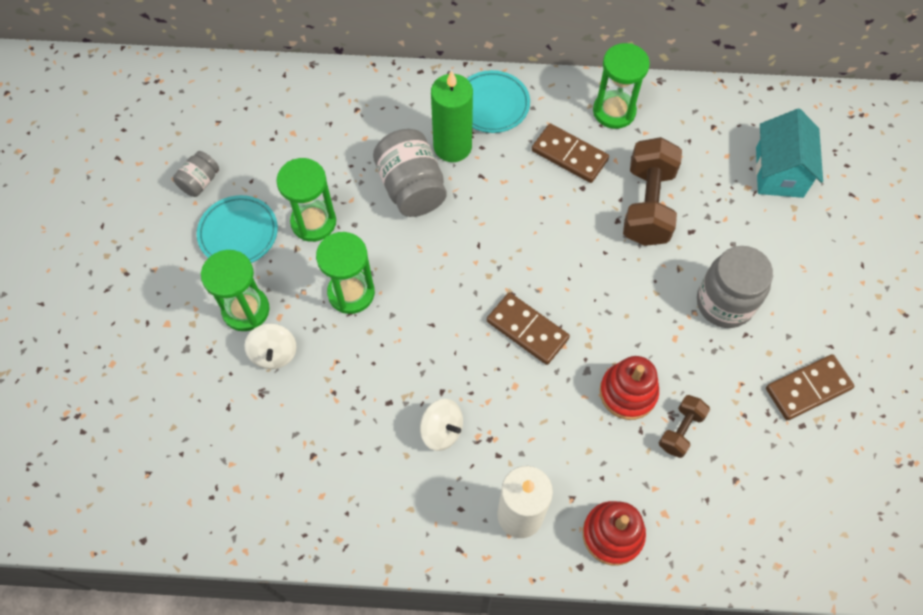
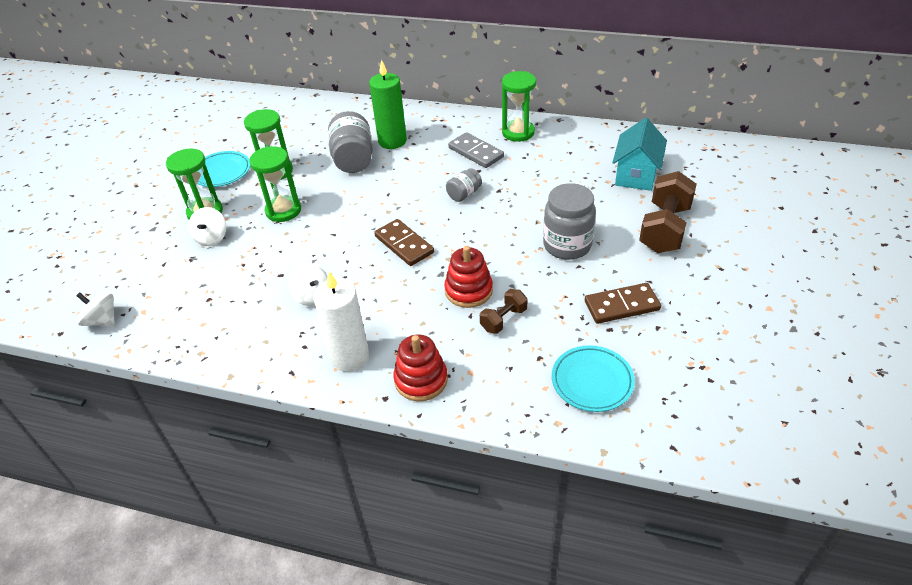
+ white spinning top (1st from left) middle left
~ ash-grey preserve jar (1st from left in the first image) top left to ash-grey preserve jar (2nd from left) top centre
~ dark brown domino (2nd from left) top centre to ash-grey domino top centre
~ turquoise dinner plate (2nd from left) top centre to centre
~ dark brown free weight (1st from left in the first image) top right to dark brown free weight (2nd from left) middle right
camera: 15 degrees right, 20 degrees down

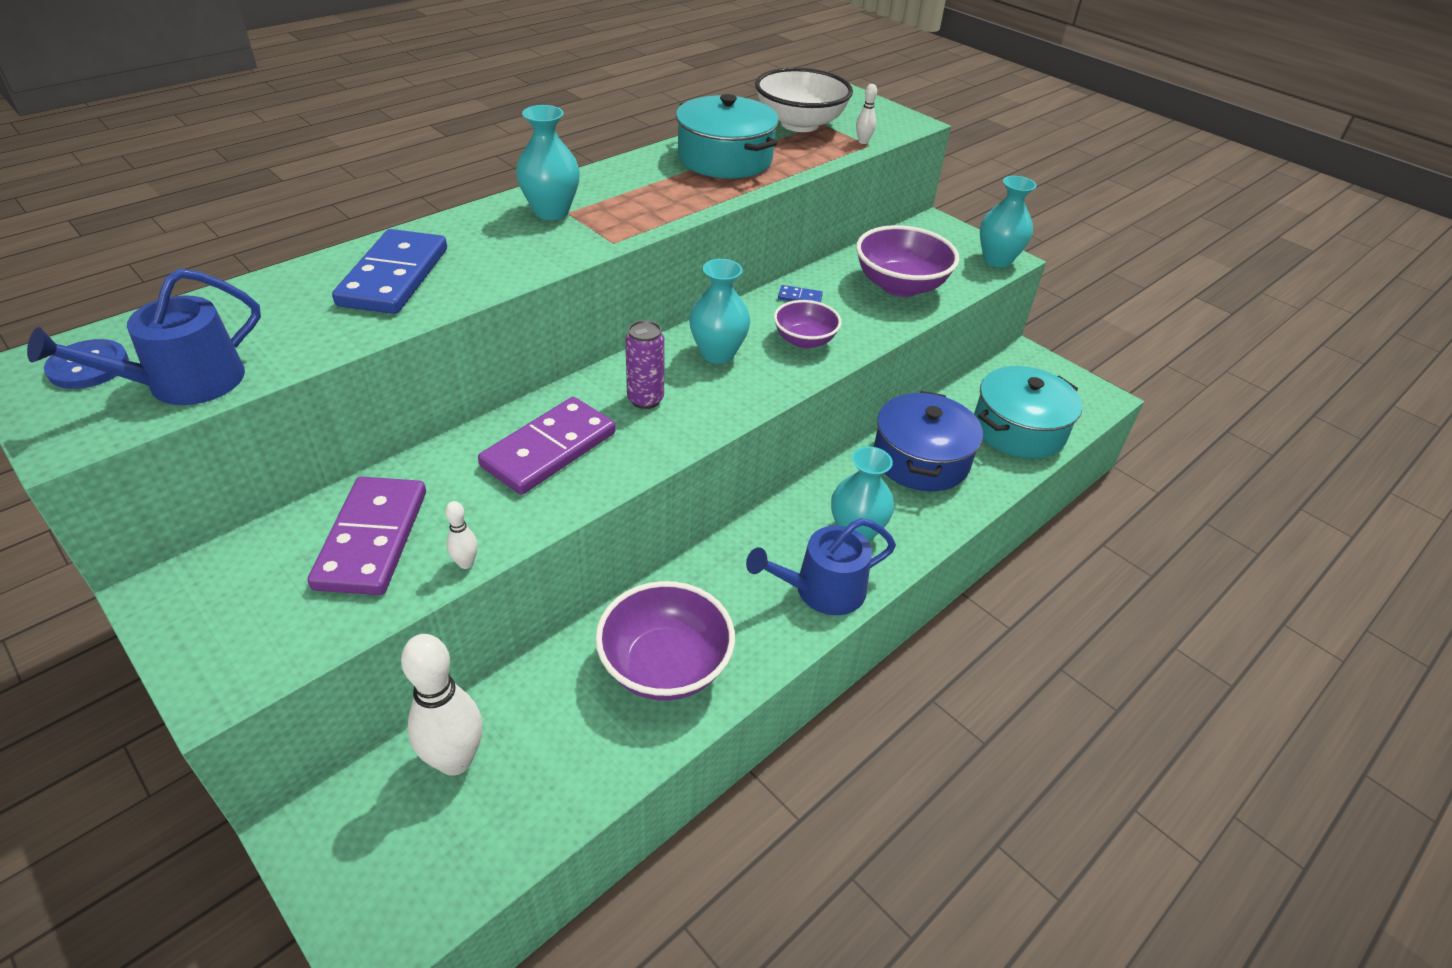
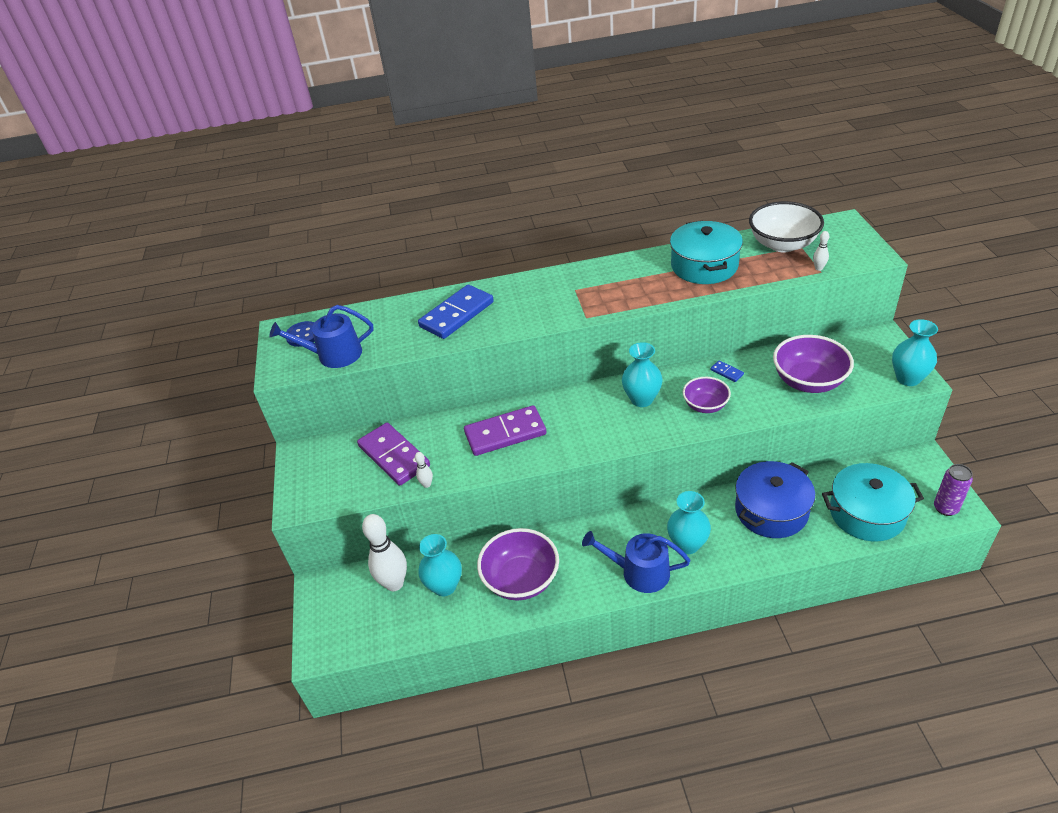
~ violet domino (1st from left) middle left = centre 75 degrees counterclockwise
~ turquoise vase (1st from left) top centre to bottom centre
~ violet tin centre to middle right
camera: 40 degrees right, 0 degrees up

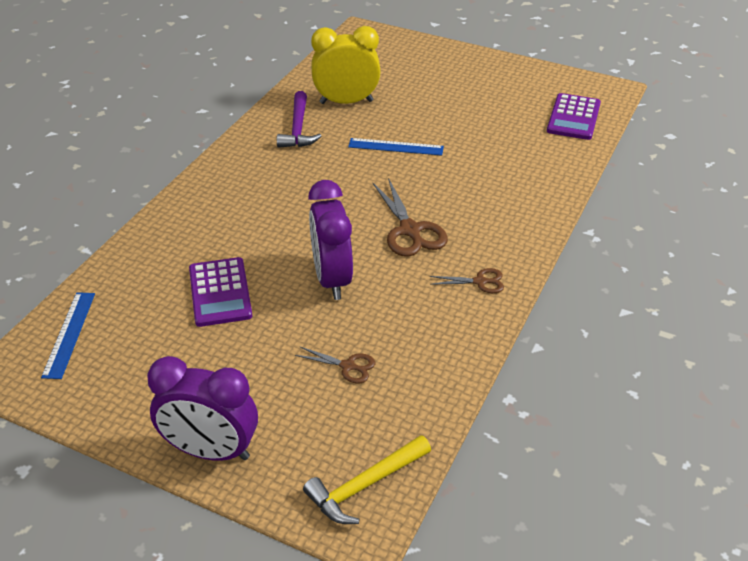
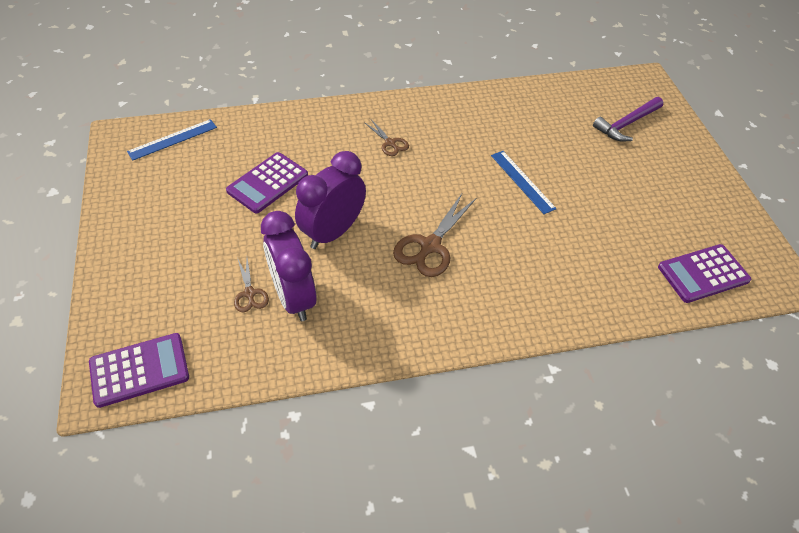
~ golden claw hammer bottom centre to violet calculator (1st from left) bottom left
~ violet alarm clock (1st from left) bottom left to centre
~ dark brown shears (3rd from left in the first image) centre to dark brown shears (2nd from left) top centre
~ violet claw hammer top centre to top right
- golden alarm clock top centre
camera: 50 degrees right, 10 degrees up

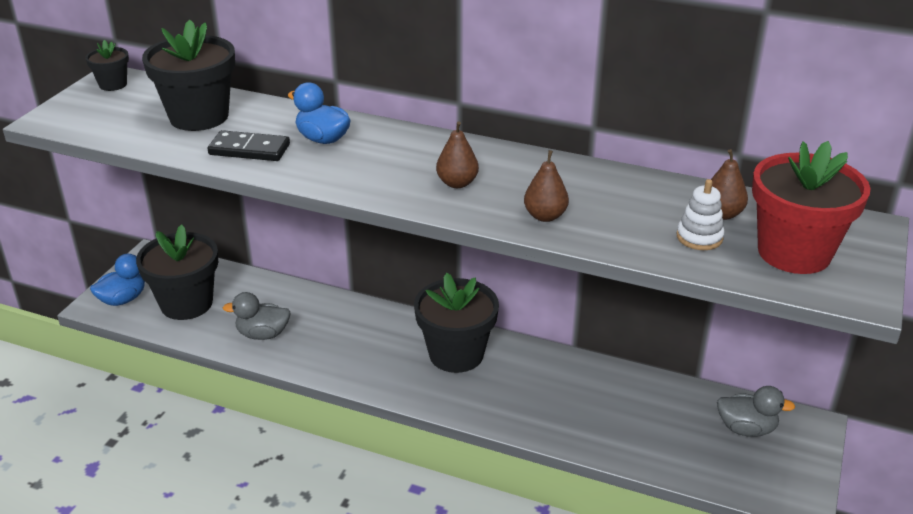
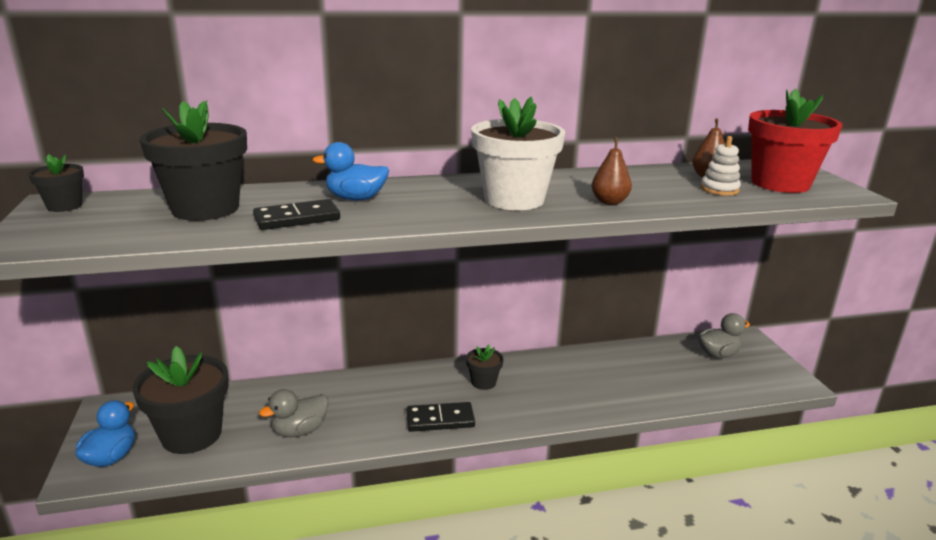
+ ebony domino (2nd from left) bottom centre
~ ebony potted plant (4th from left) centre = bottom centre x0.49
~ dark brown pear (1st from left) top centre to white potted plant top centre
camera: 35 degrees left, 10 degrees down

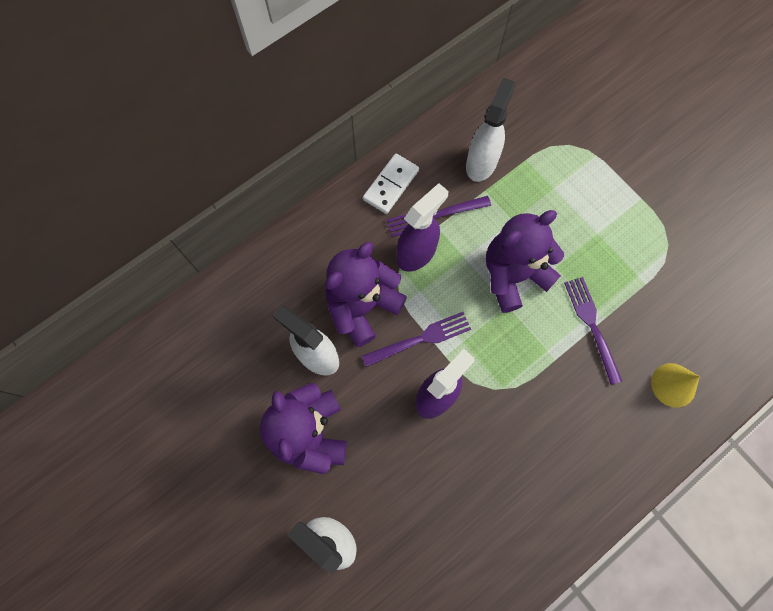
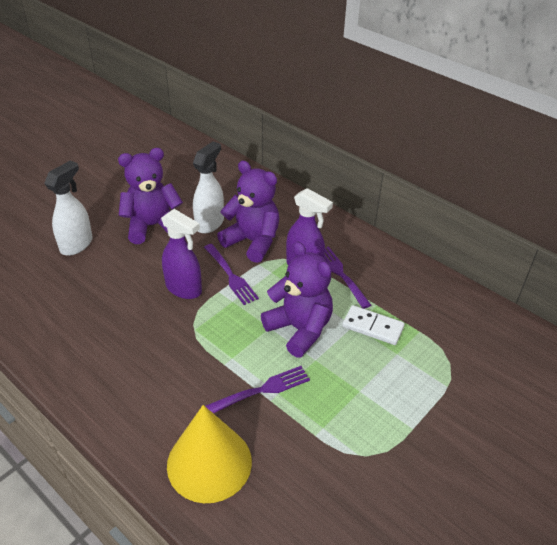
~ golden cone middle right = bottom centre x1.82
~ white domino top centre to middle right
- white spray bottle (3rd from left) top centre
camera: 80 degrees right, 30 degrees down

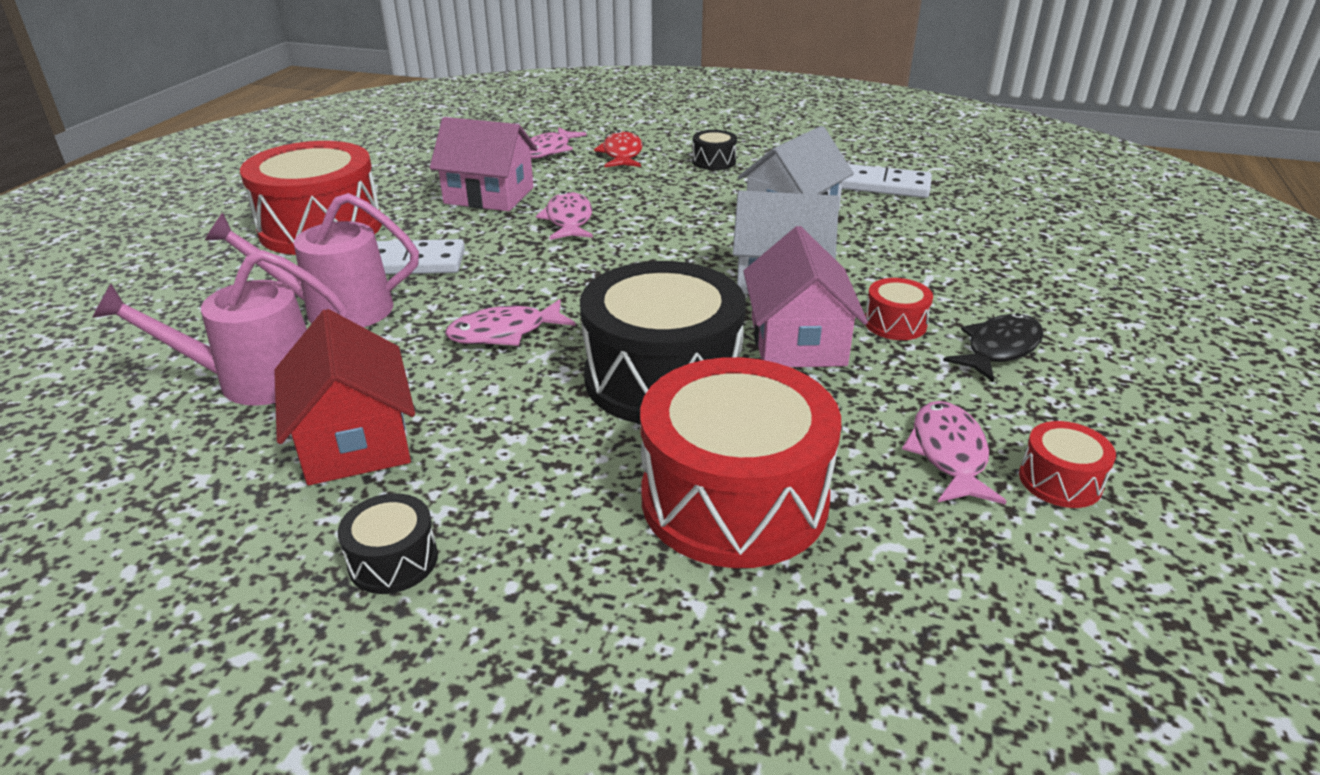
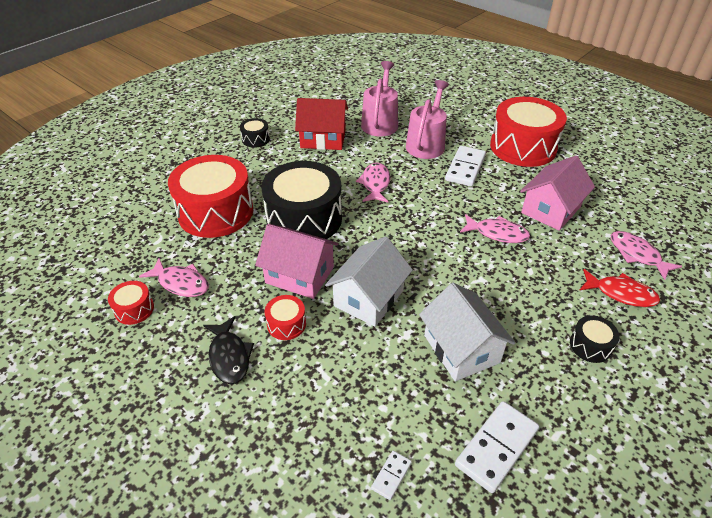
+ white domino (1st from left) bottom centre
camera: 115 degrees right, 10 degrees up

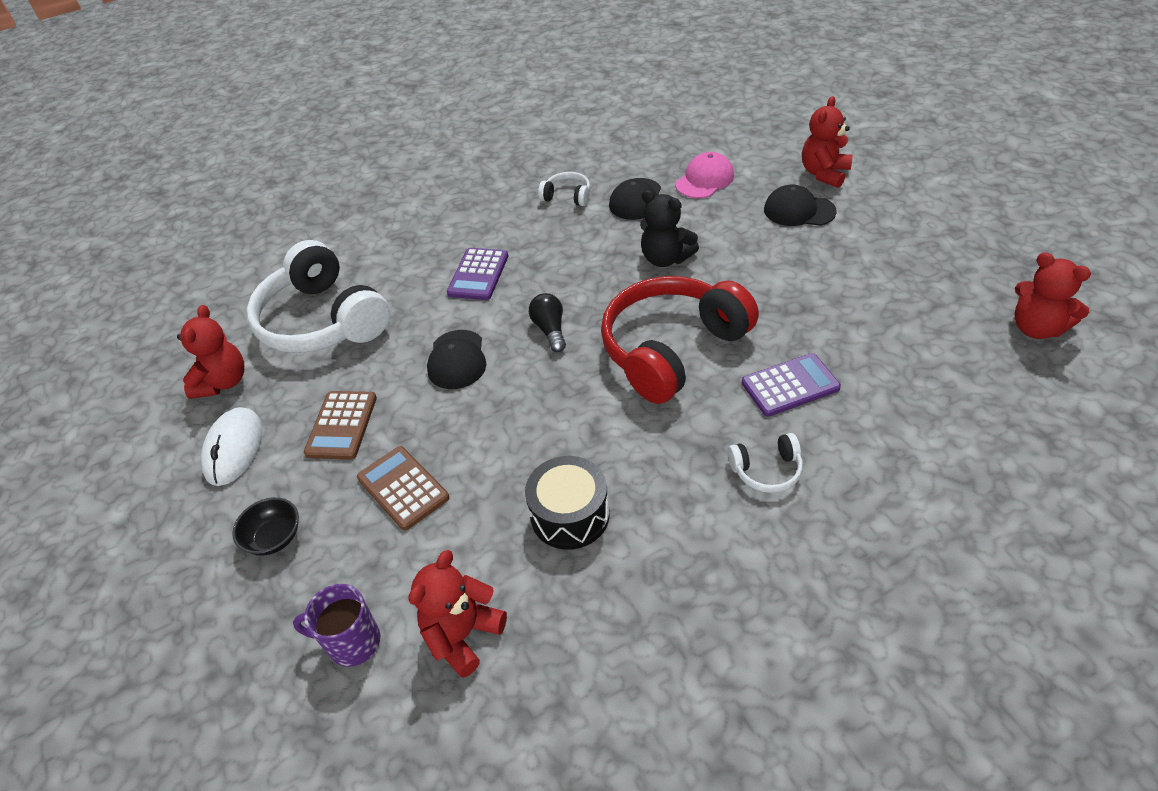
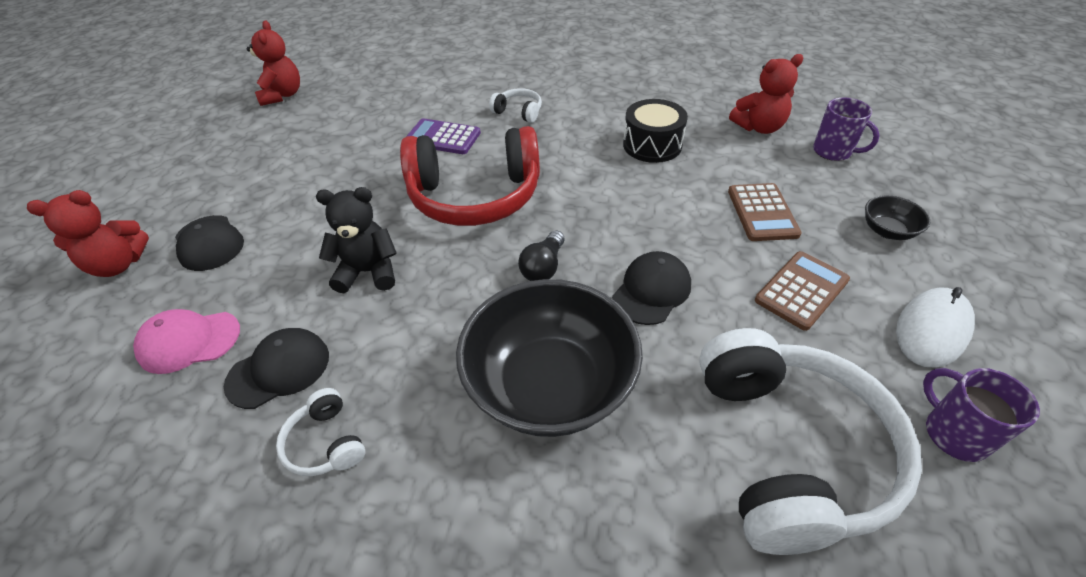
~ ebony teddy bear top centre = middle left 75 degrees counterclockwise
~ violet calculator (1st from left) centre to ebony bowl (1st from left) centre
~ scarlet teddy bear (1st from left) middle left to violet mug (2nd from left) bottom right
camera: 145 degrees left, 0 degrees up

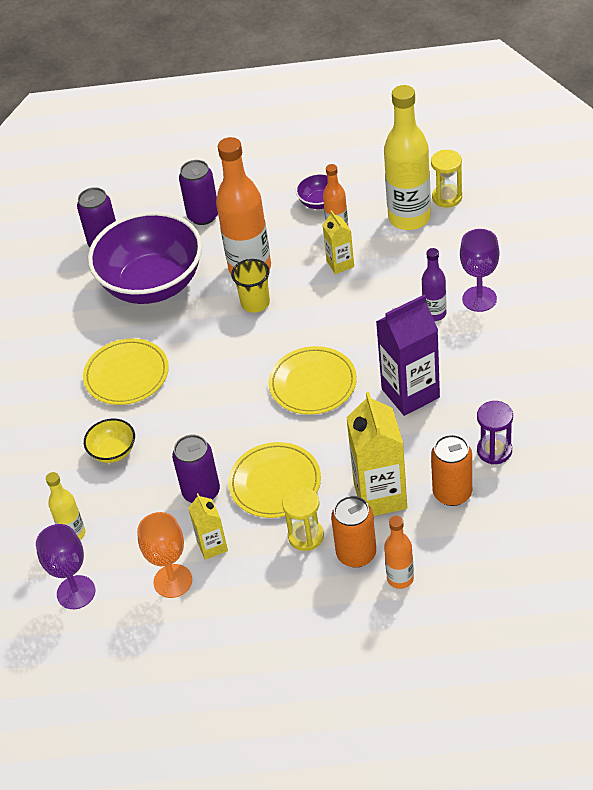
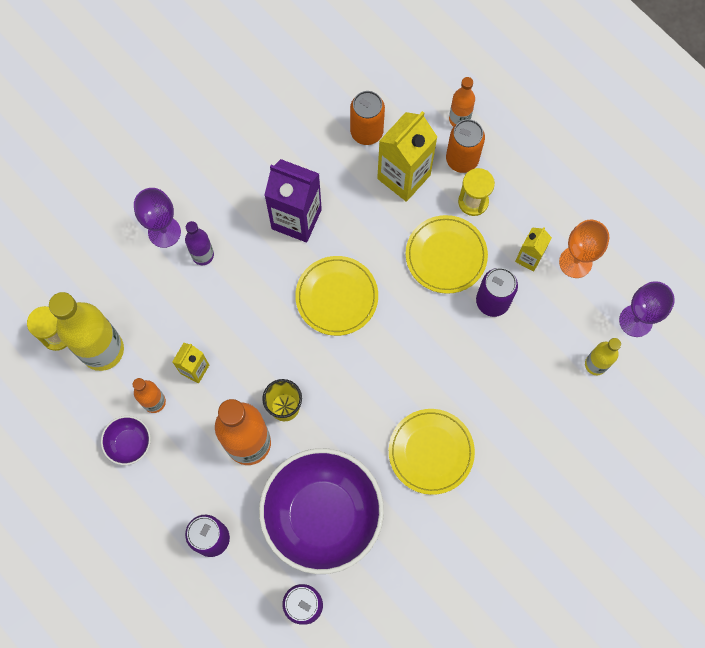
- golden bowl middle left
- violet sandglass middle right
camera: 135 degrees left, 25 degrees up

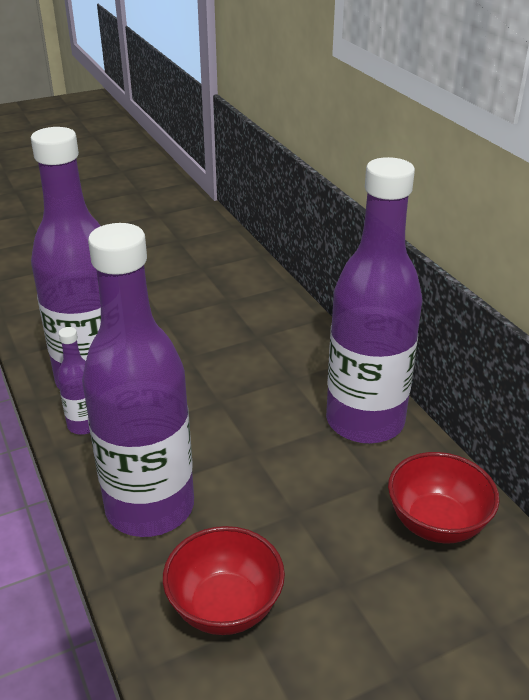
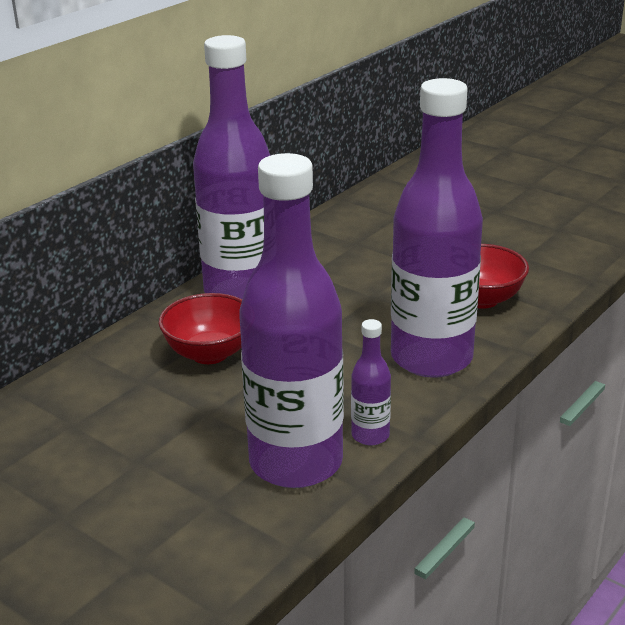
~ scarlet bowl (2nd from left in the first image) bottom right to scarlet bowl (1st from left) middle left
camera: 115 degrees left, 5 degrees down

